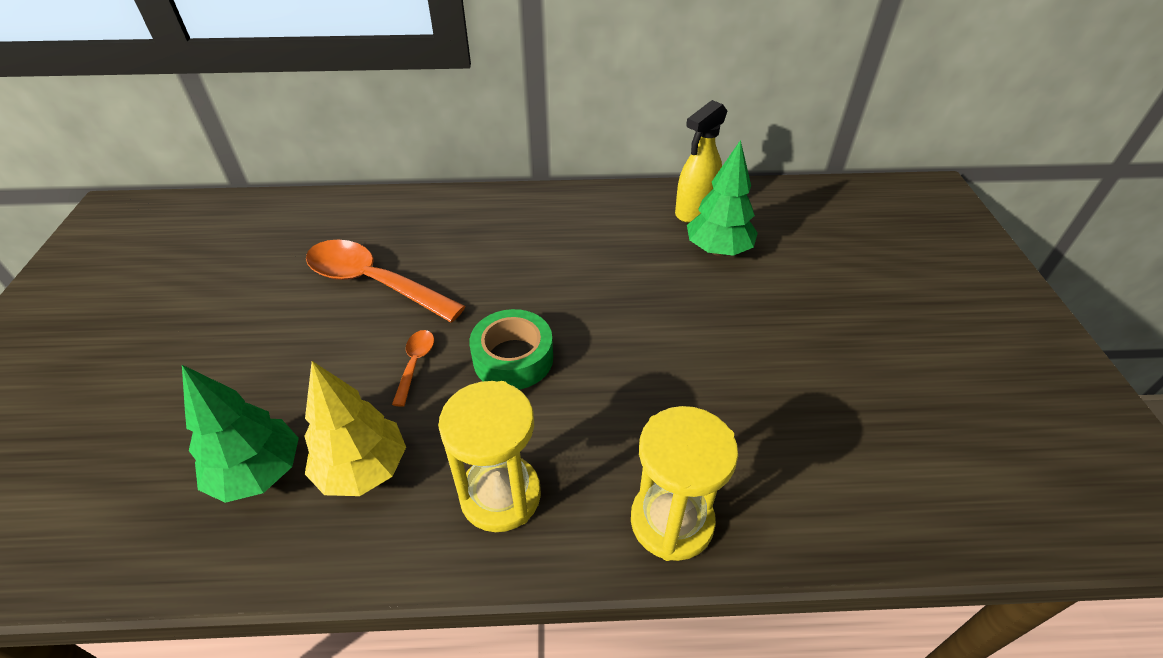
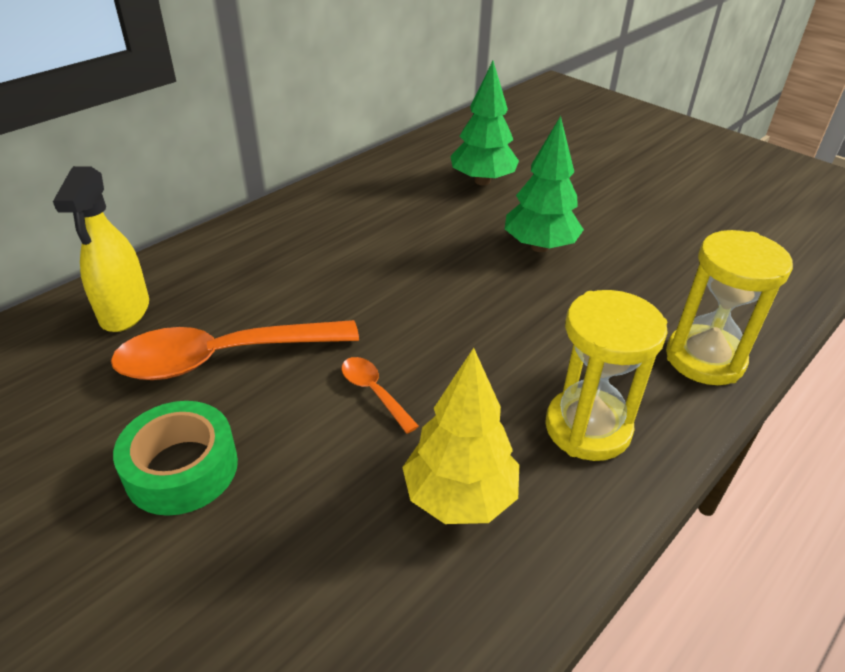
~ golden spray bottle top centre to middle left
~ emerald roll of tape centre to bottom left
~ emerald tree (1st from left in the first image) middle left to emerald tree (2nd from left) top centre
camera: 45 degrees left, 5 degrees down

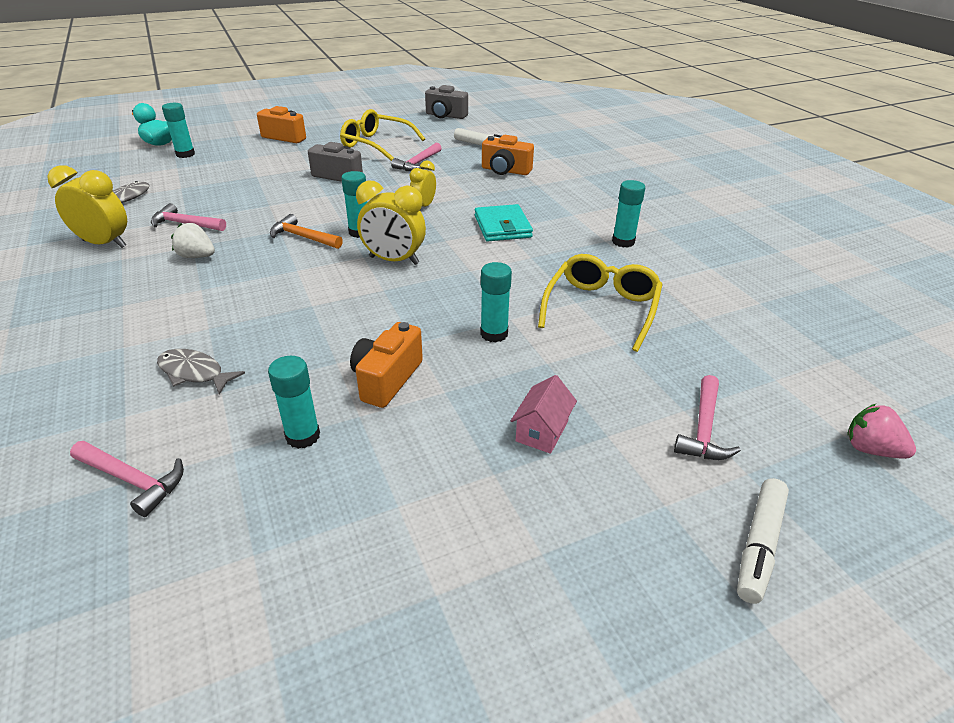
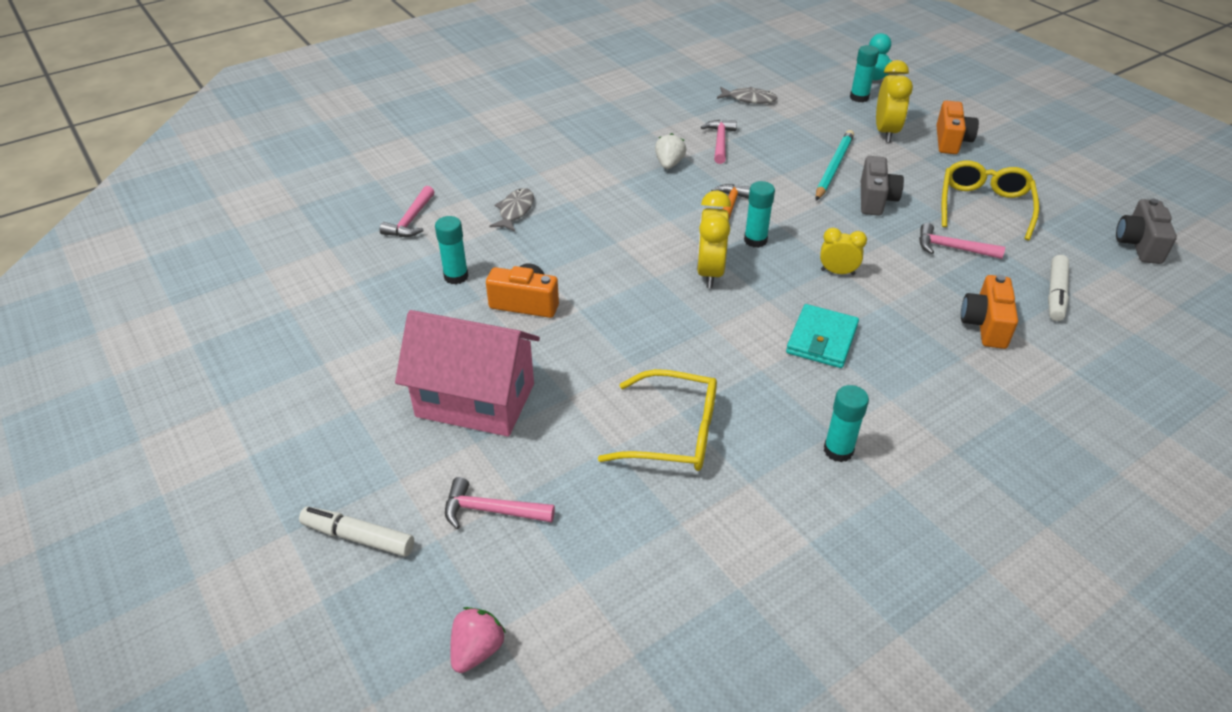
~ rosy cottage centre = centre x2.35
~ turquoise wallet top centre = middle right 45 degrees counterclockwise
+ turquoise lead pencil top right
~ golden alarm clock (1st from left in the first image) top left to golden alarm clock (3rd from left) top right
- turquoise stick of glue (4th from left) centre
camera: 80 degrees right, 5 degrees up

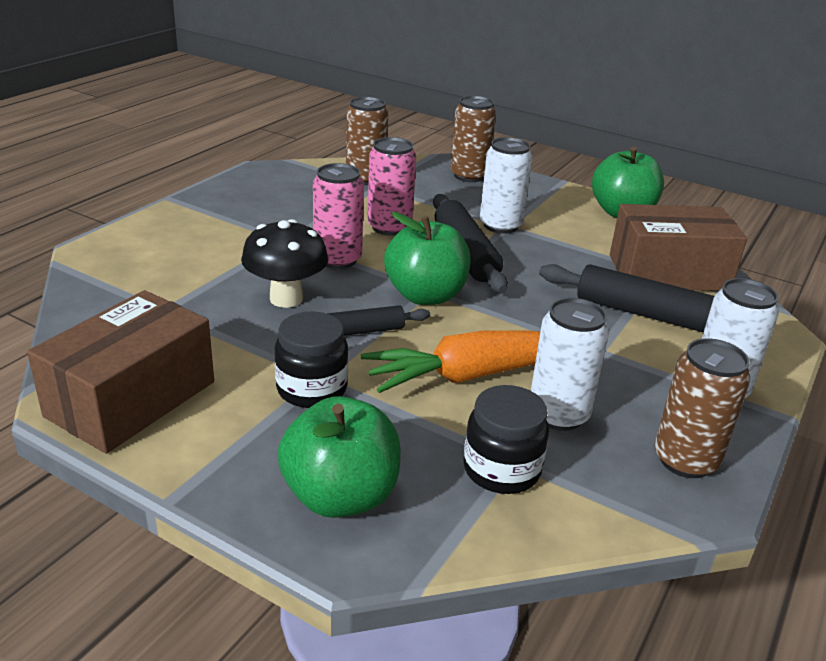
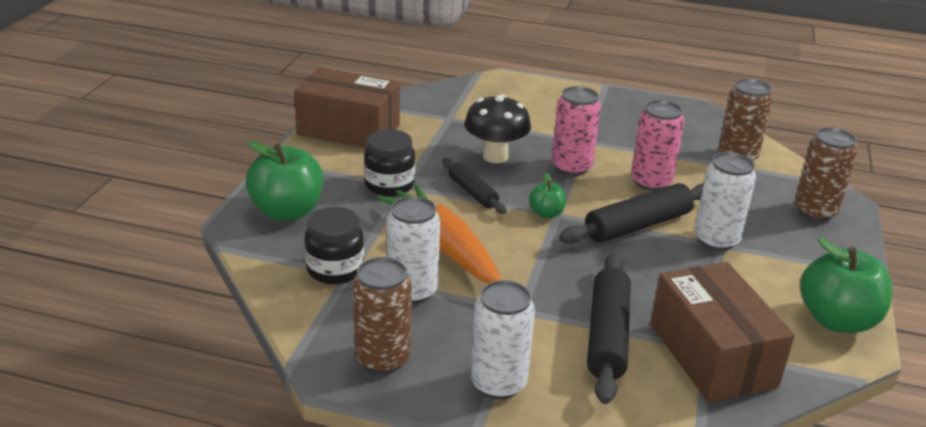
~ emerald toy apple (2nd from left) centre = centre x0.50
camera: 75 degrees right, 0 degrees up

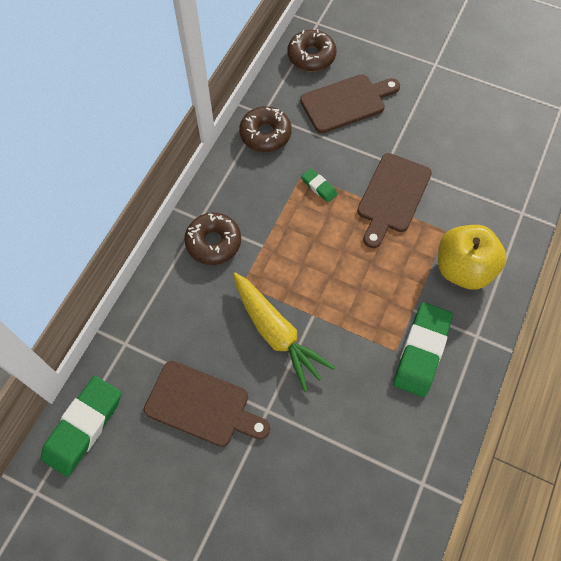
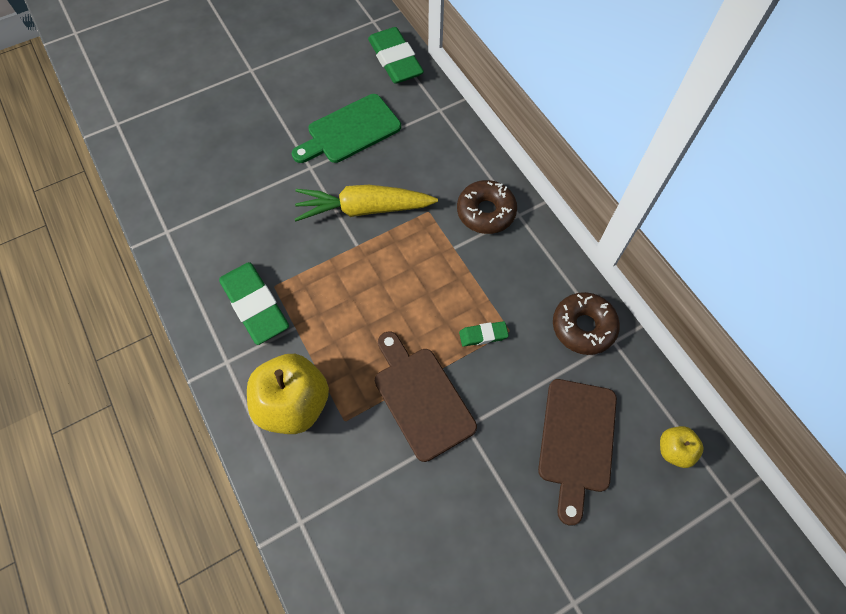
~ dark brown bread board (1st from left) bottom centre to emerald bread board top centre
~ dark brown glazed donut (3rd from left) top centre to golden toy apple (2nd from left) bottom right
camera: 125 degrees right, 0 degrees up

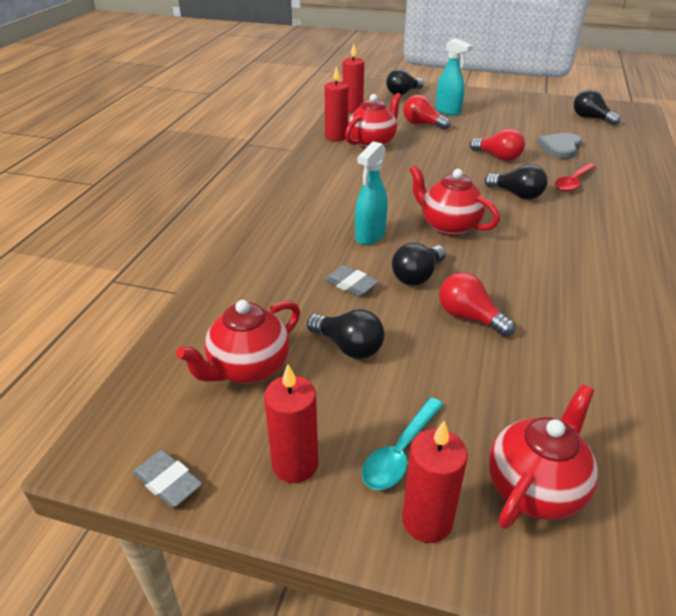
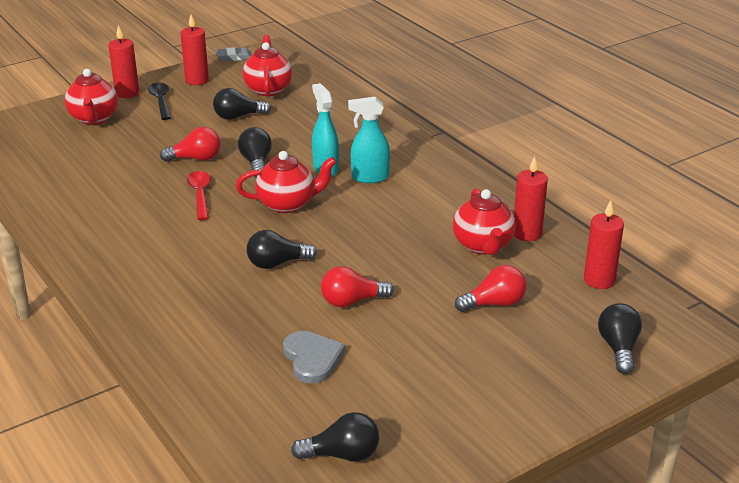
~ turquoise teaspoon bottom centre to ebony teaspoon top left
~ scarlet teaspoon top right to middle left
~ turquoise spray bottle (2nd from left) top right to top centre
- ash-grey gum eraser (2nd from left) centre
camera: 130 degrees right, 5 degrees down

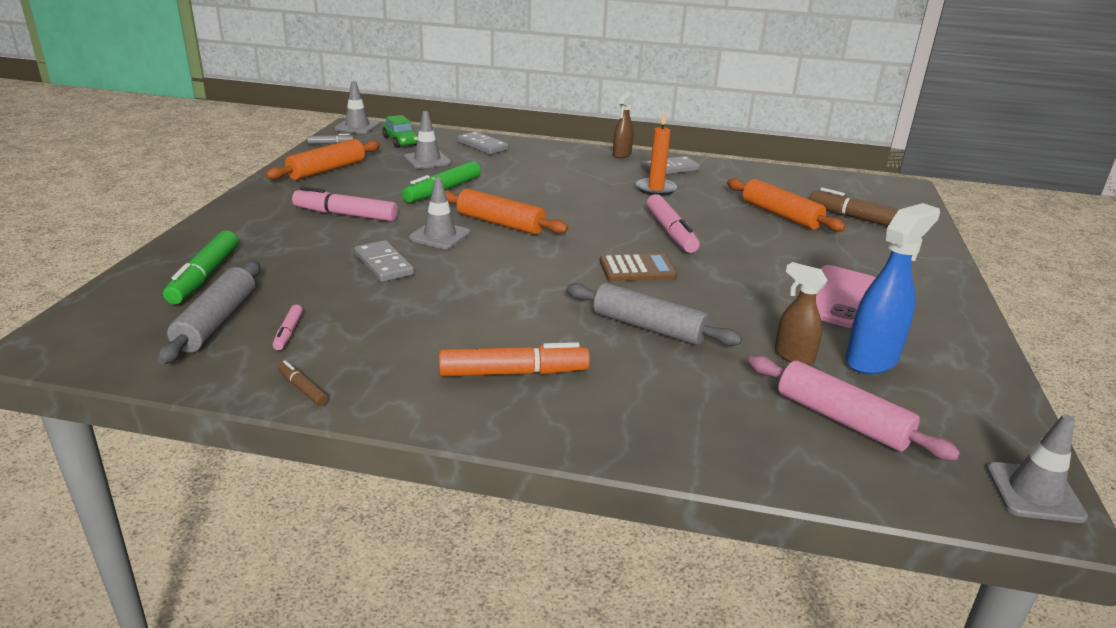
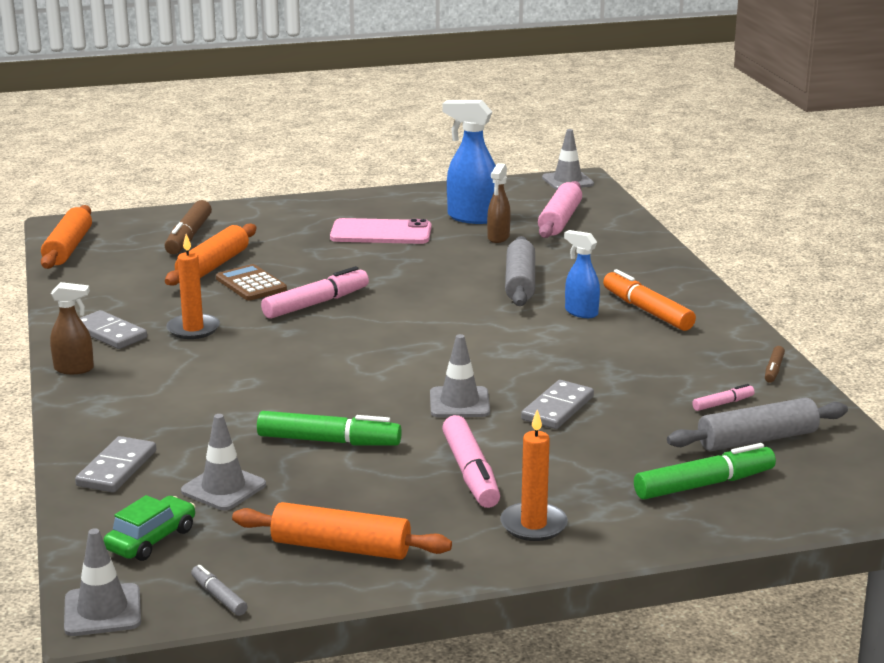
~ orange dough roller (2nd from left in the first image) centre to orange dough roller (1st from left) middle left
~ dark brown calculator centre to middle left
+ orange wax candle (2nd from left) bottom centre
+ cobalt spray bottle (2nd from left) centre
camera: 115 degrees left, 5 degrees down

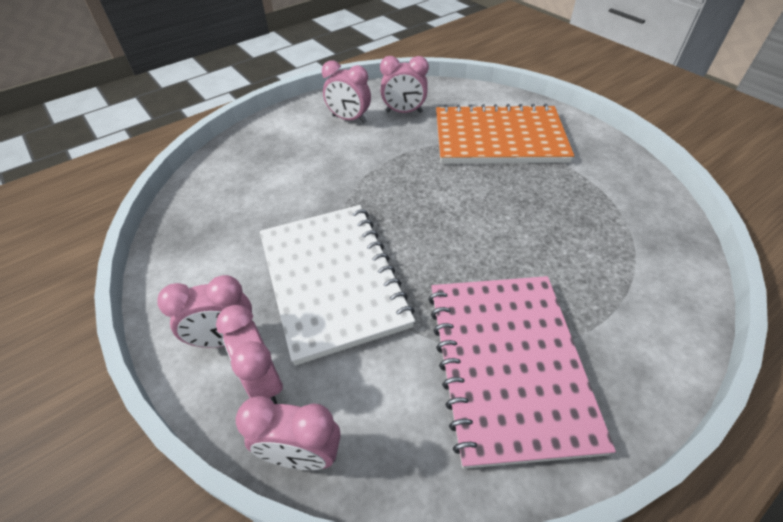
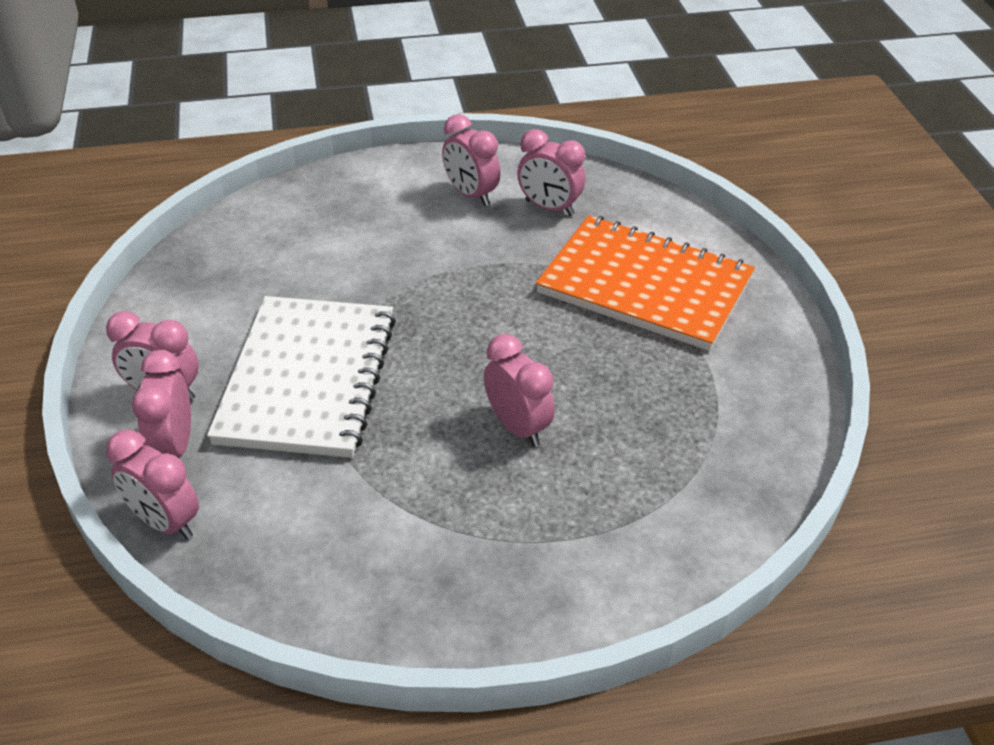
+ rosy alarm clock (5th from left) centre
- rosy notebook bottom right
camera: 25 degrees right, 5 degrees down

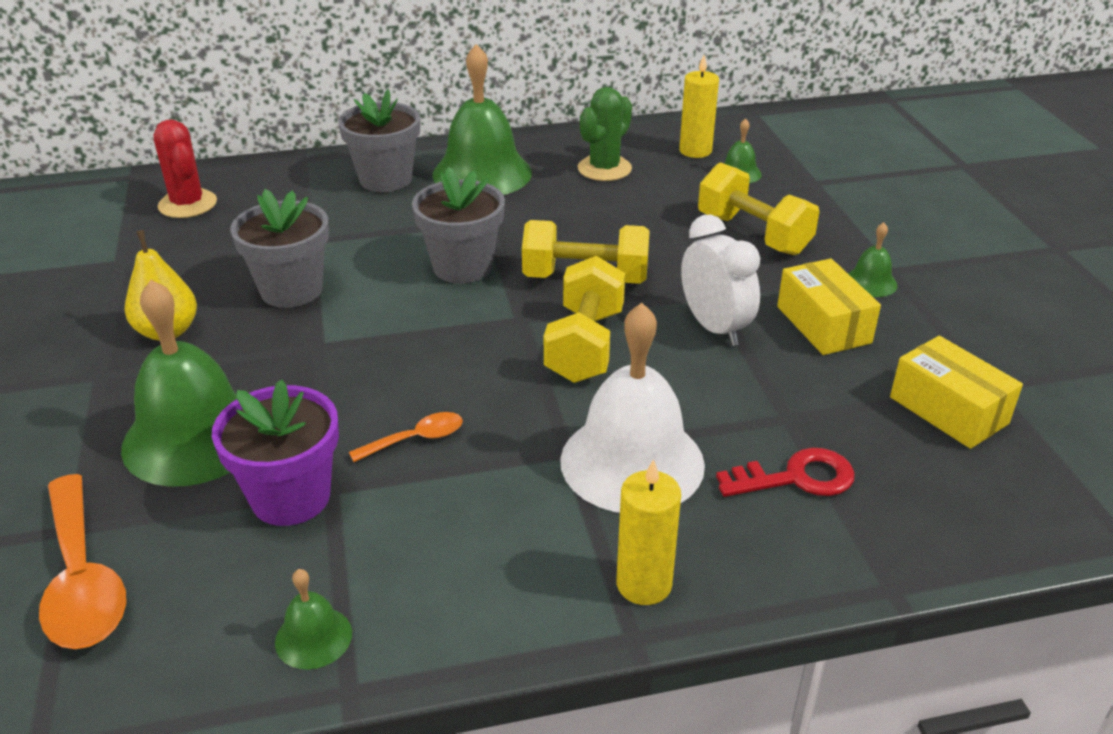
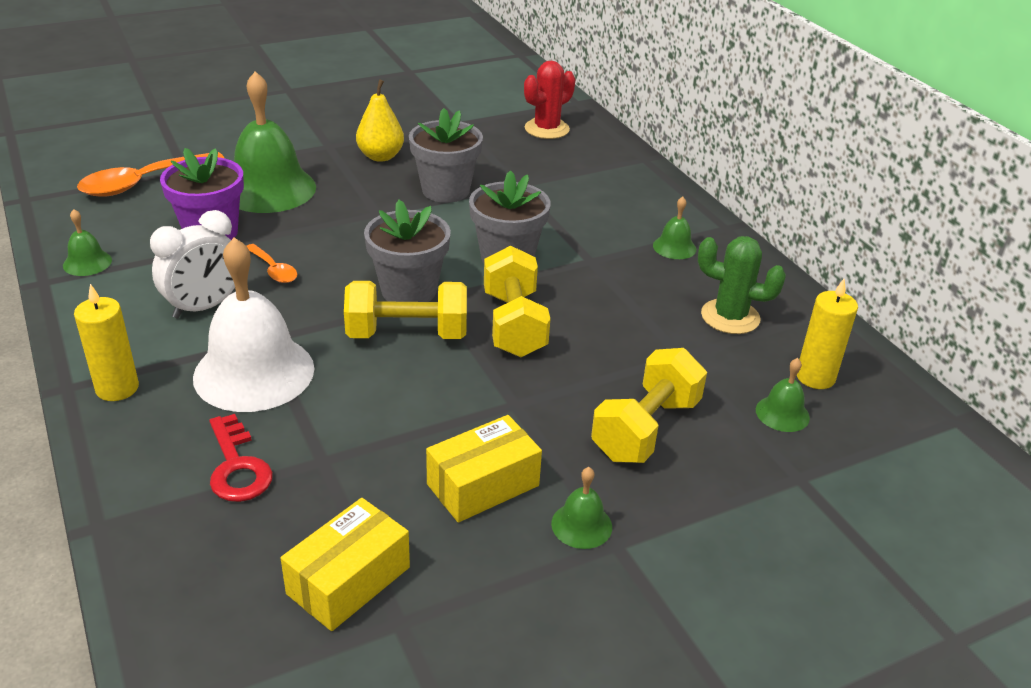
~ white alarm clock centre to middle left
~ ash-grey potted plant (2nd from left in the first image) top centre to ash-grey potted plant (1st from left) centre
~ emerald school bell (3rd from left in the first image) top centre = top centre x0.44
camera: 75 degrees right, 0 degrees up

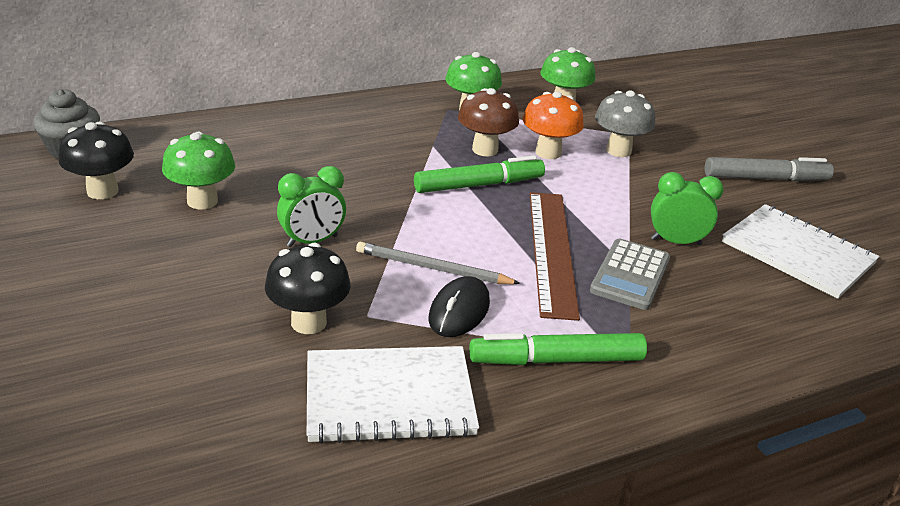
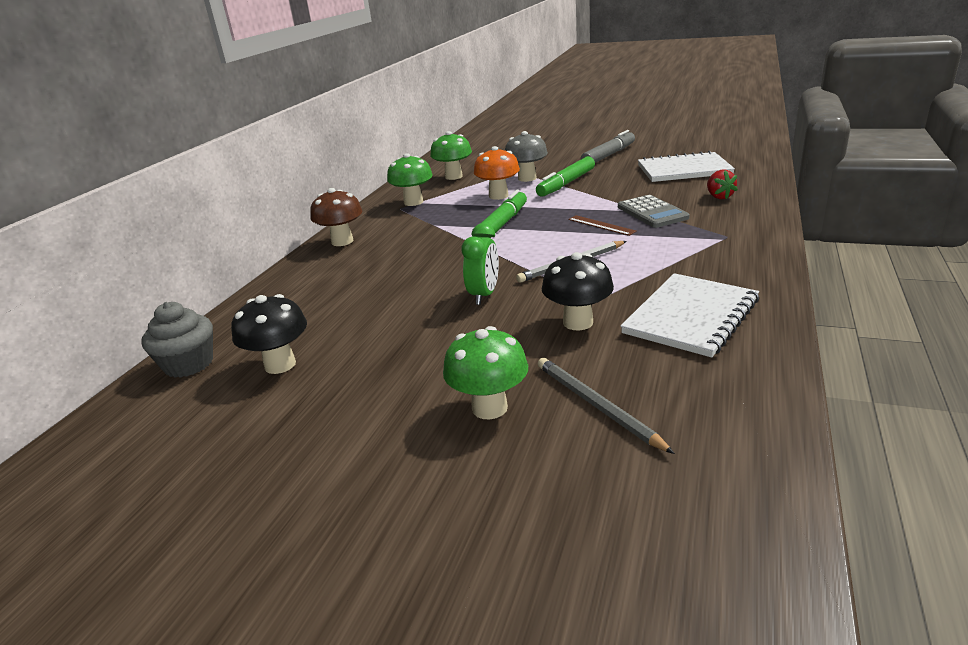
~ dark brown toadstool top centre to centre
~ emerald toadstool (1st from left in the first image) middle left to emerald toadstool (3rd from left) centre
~ emerald marker pen (2nd from left) bottom centre to top centre
+ ash-grey lead pencil (2nd from left) centre
~ dark brown straightedge centre = centre x0.48
+ scarlet strawberry top right
- ebony computer mouse centre
- emerald alarm clock (2nd from left) middle right
camera: 40 degrees left, 5 degrees down

